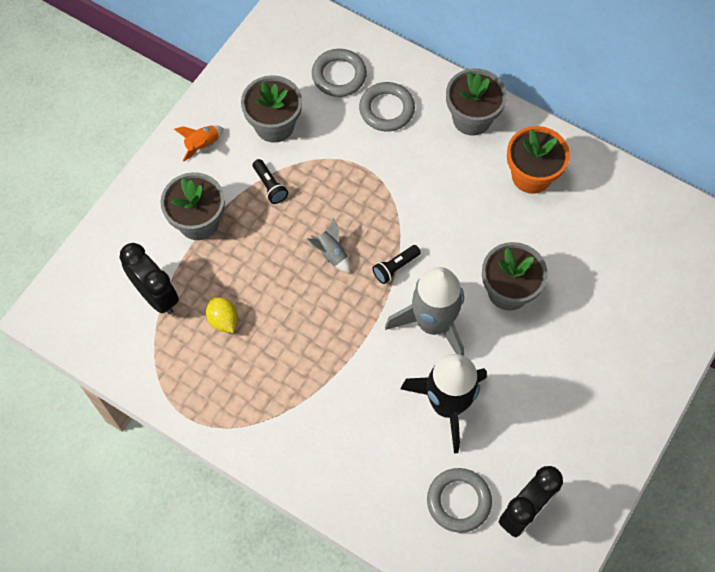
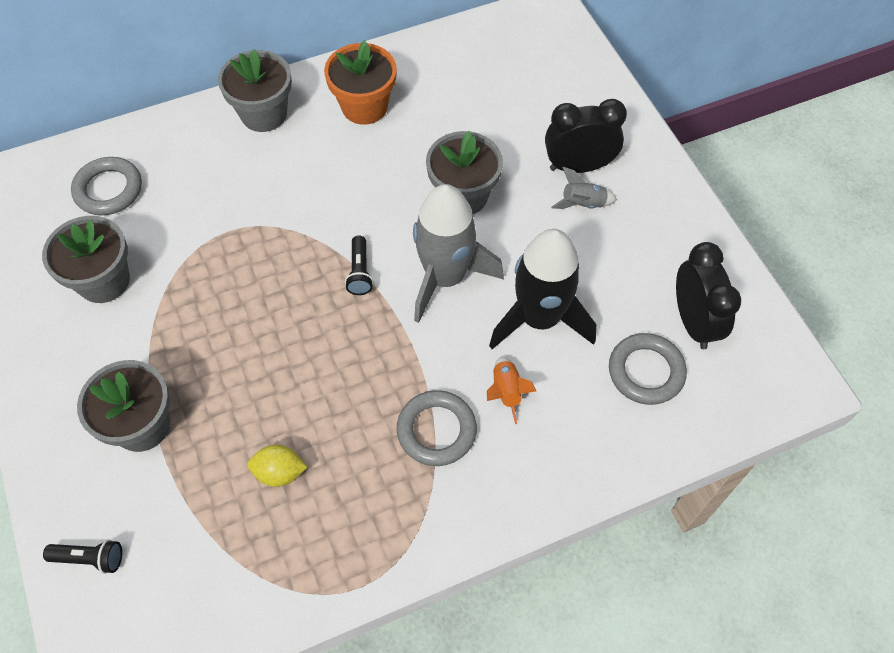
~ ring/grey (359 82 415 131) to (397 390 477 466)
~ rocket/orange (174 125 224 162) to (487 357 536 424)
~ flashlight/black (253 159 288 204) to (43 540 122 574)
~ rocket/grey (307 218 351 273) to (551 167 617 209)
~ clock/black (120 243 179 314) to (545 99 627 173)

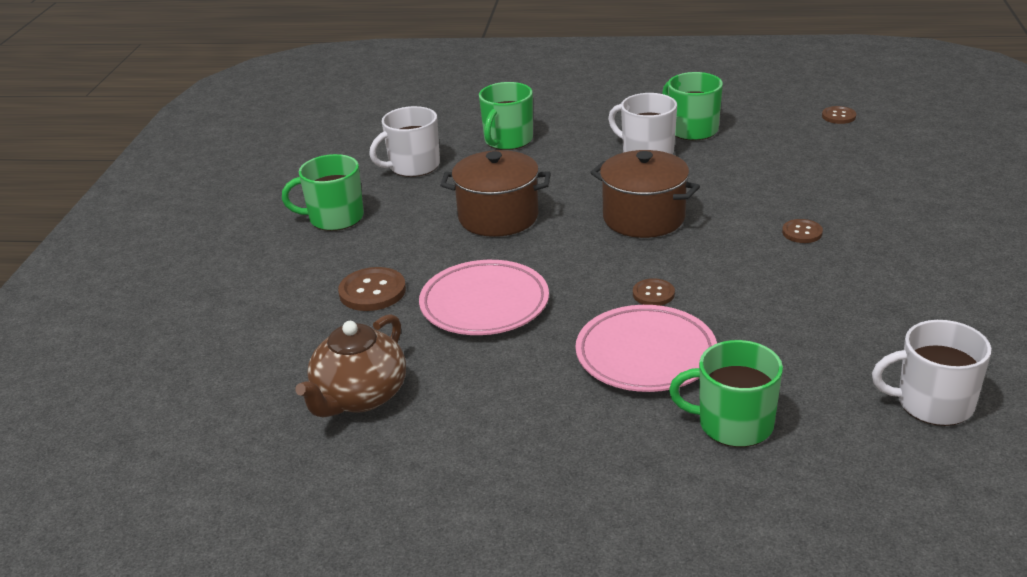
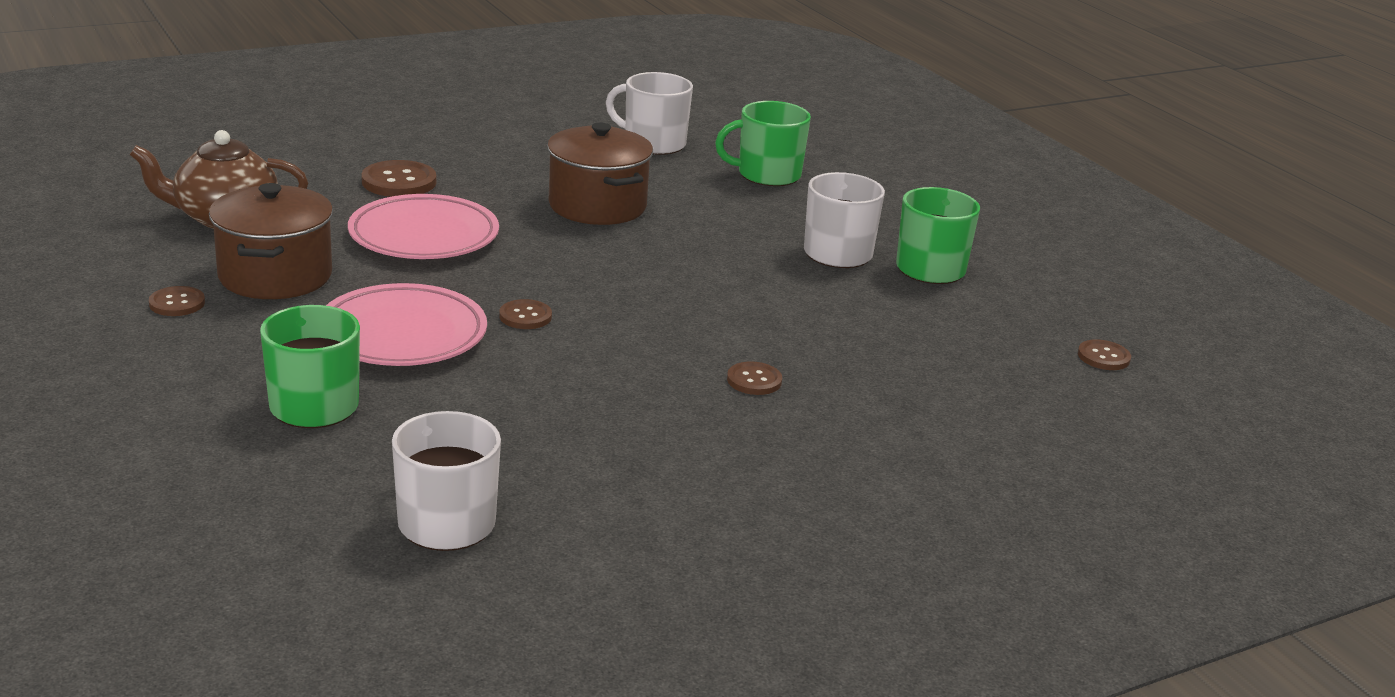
~ pot/brown (590 150 700 238) to (209 183 333 299)
- mug/green (282 154 364 231)
+ button/brown (149 286 205 316)

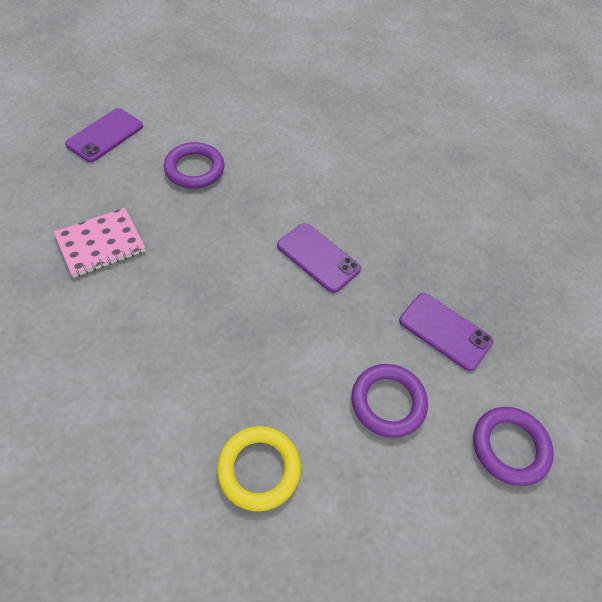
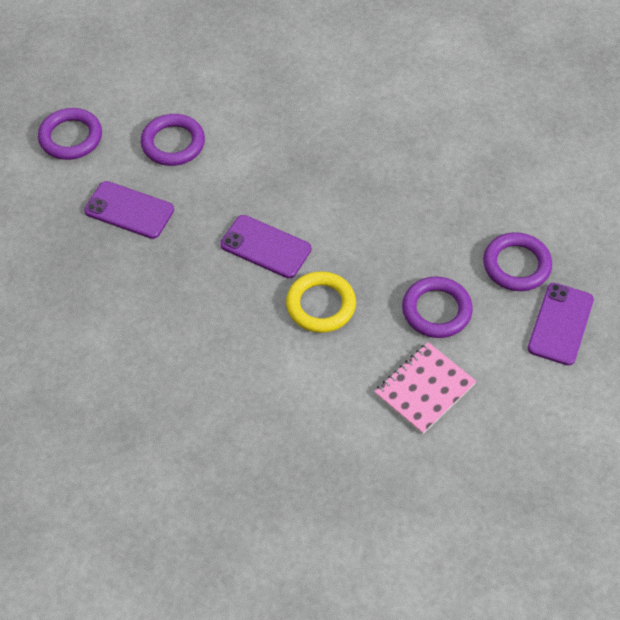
~ notebook/pink (54 208 146 278) to (374 342 477 434)
~ ring/yellow (217 426 301 512) to (286 271 356 333)
+ ring/purple (483 232 552 291)

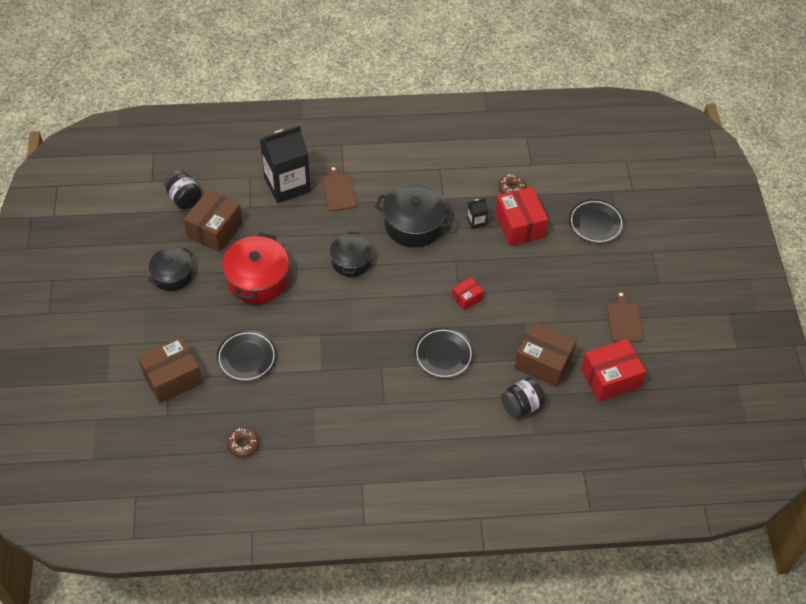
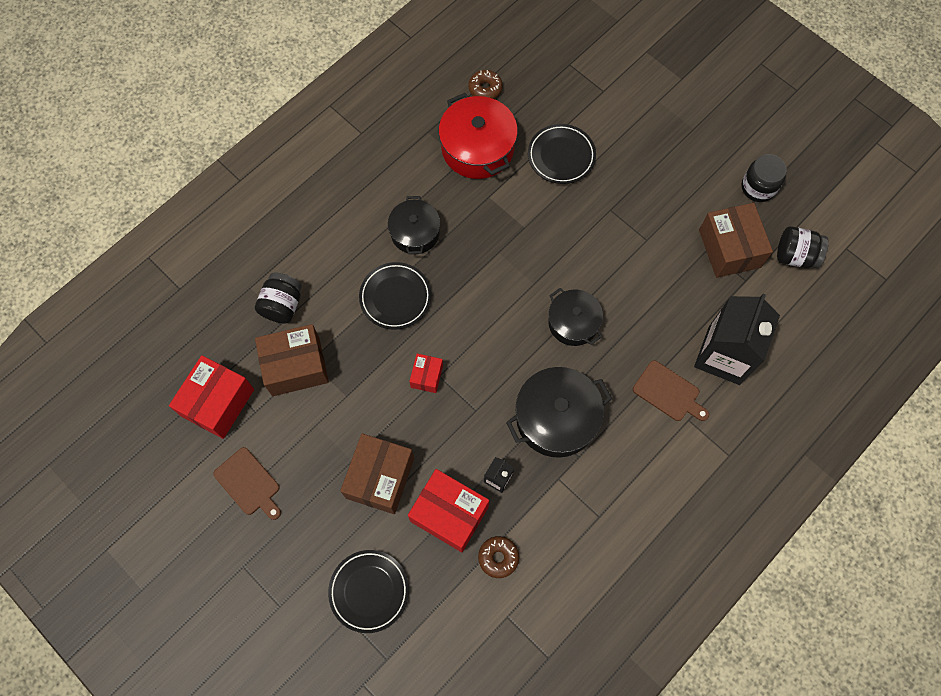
~ pot/red (222 232 289 304) to (439 93 518 179)
~ pot/black (148 248 193 291) to (388 196 440 254)
~ box/brown (138 337 203 404) to (340 434 414 514)
+ jar/black (742 154 787 202)

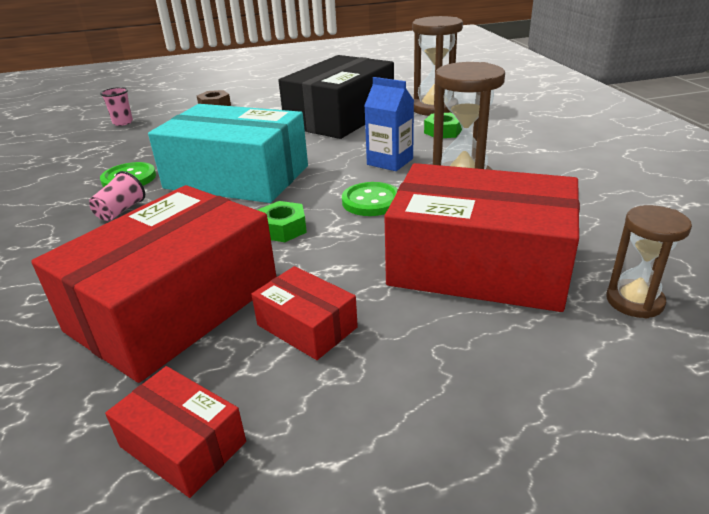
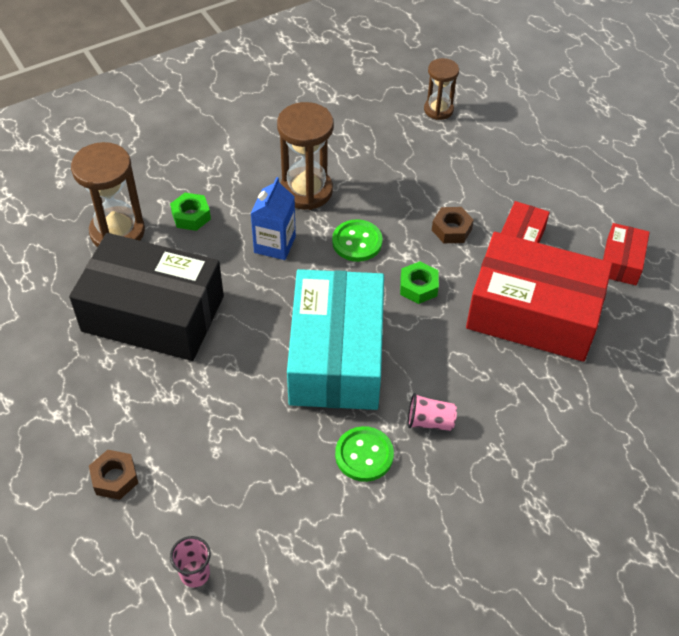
- box/red (384 163 580 312)
+ nut/brown (432 207 474 243)

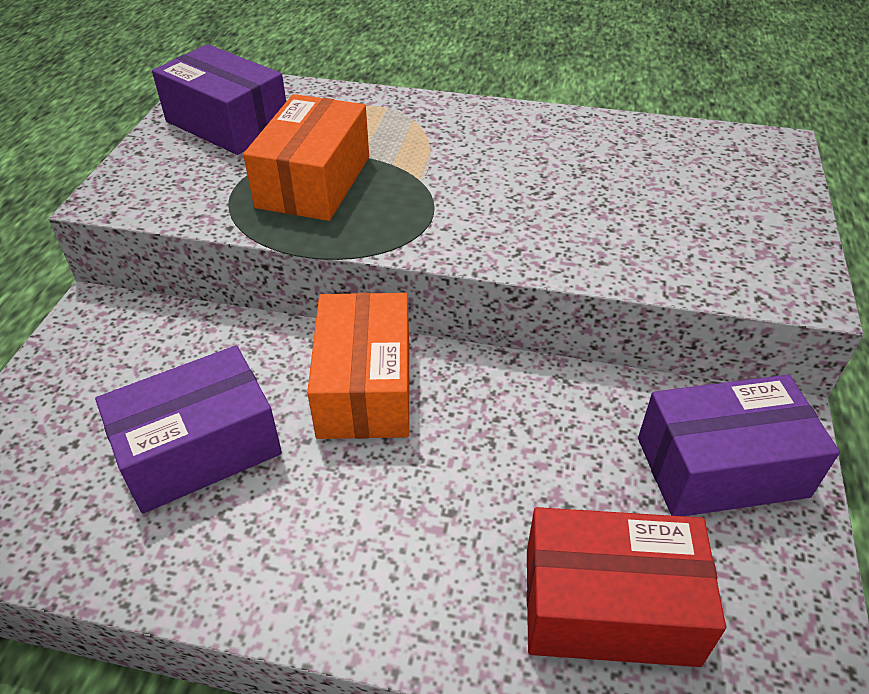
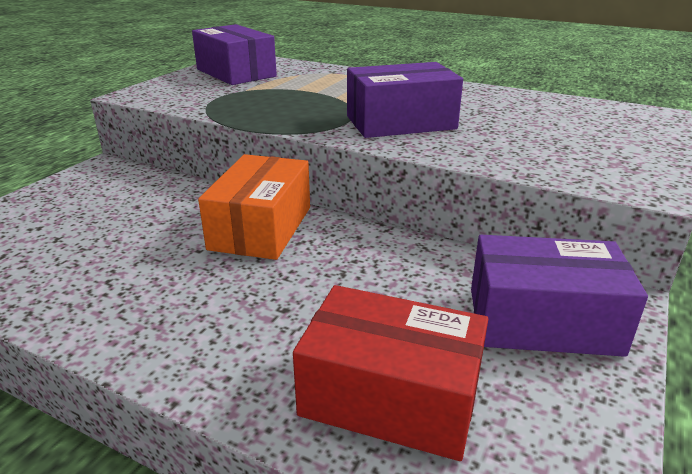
- box/orange (243 94 369 221)
~ box/purple (95 345 282 513) to (347 62 463 138)

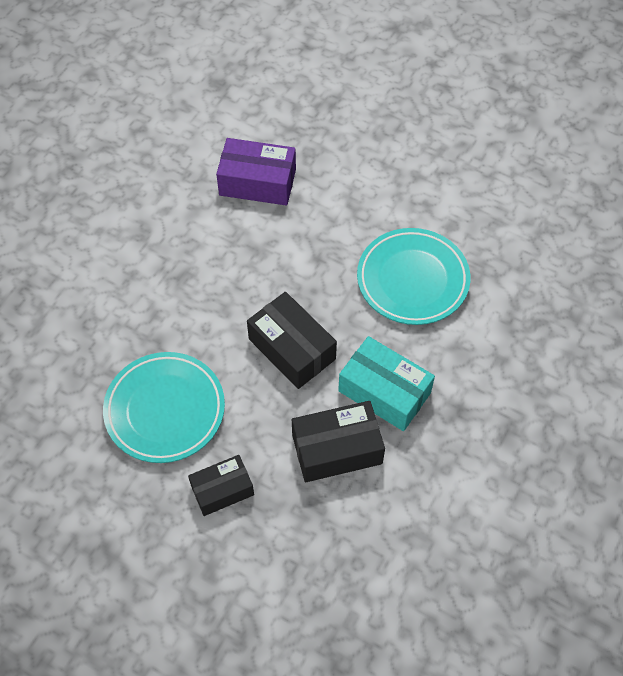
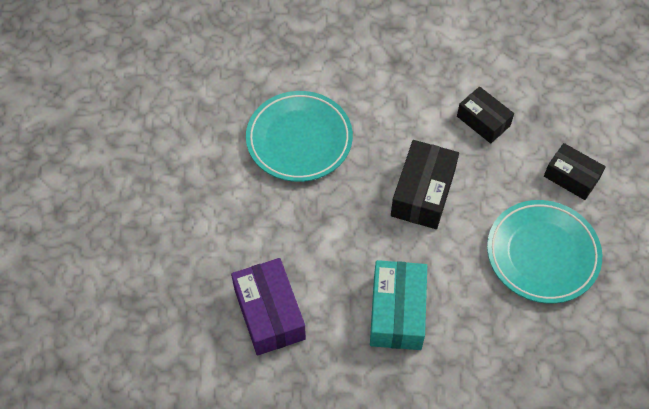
~ box/turquoise (338 336 435 431) to (370 260 427 350)
~ box/black (292 401 385 482) = (457 87 514 143) x0.66

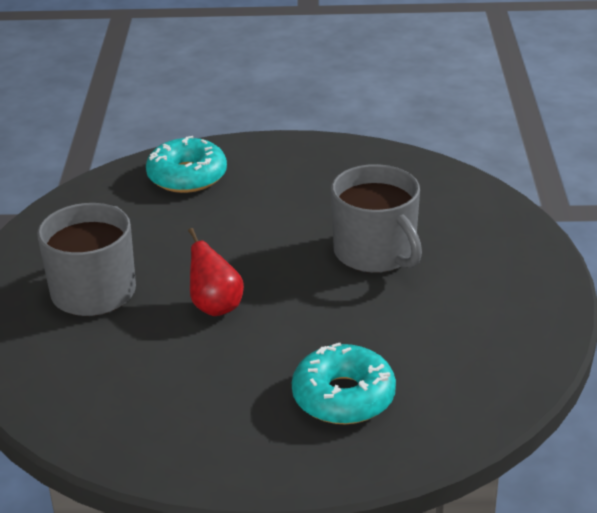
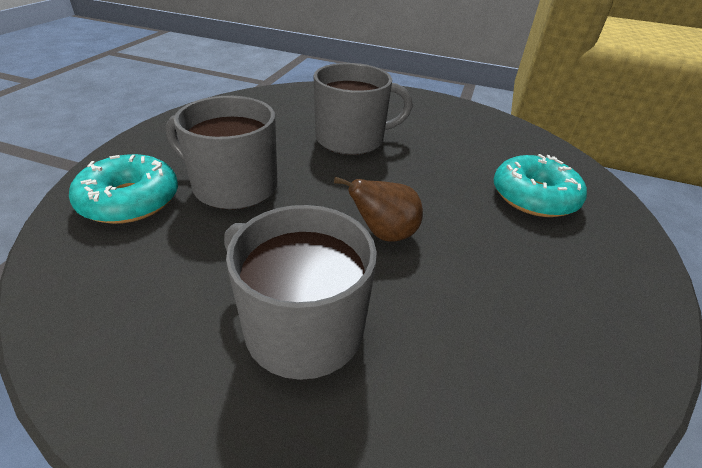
~ pear/red (188 228 244 316) to pear/brown (334 177 423 242)
+ mug/grey (166 96 278 209)

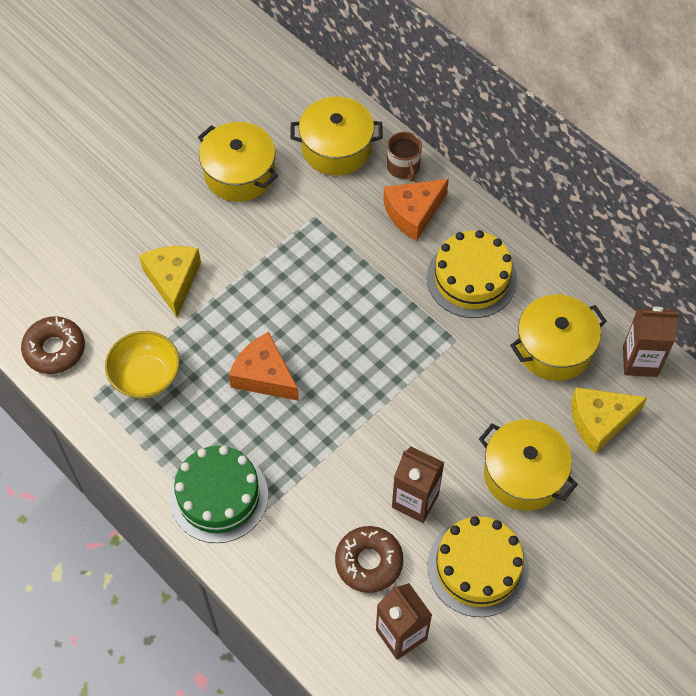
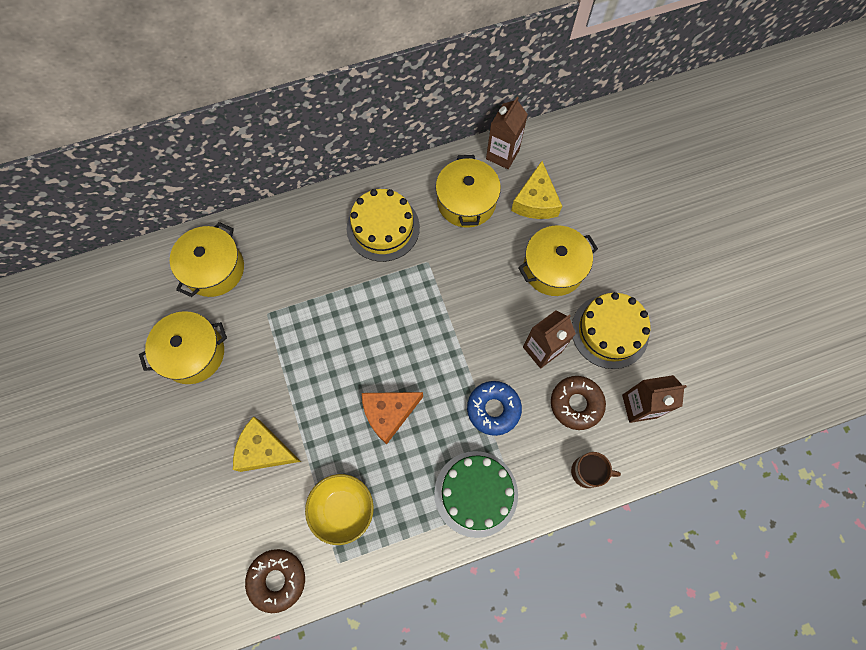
~ mug/brown (387 132 422 182) to (571 452 621 488)
- cheese/orange (383 179 449 241)
+ donut/blue (467 381 522 436)

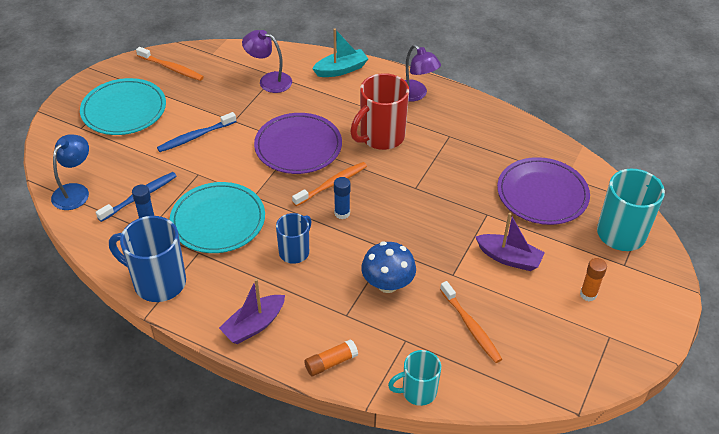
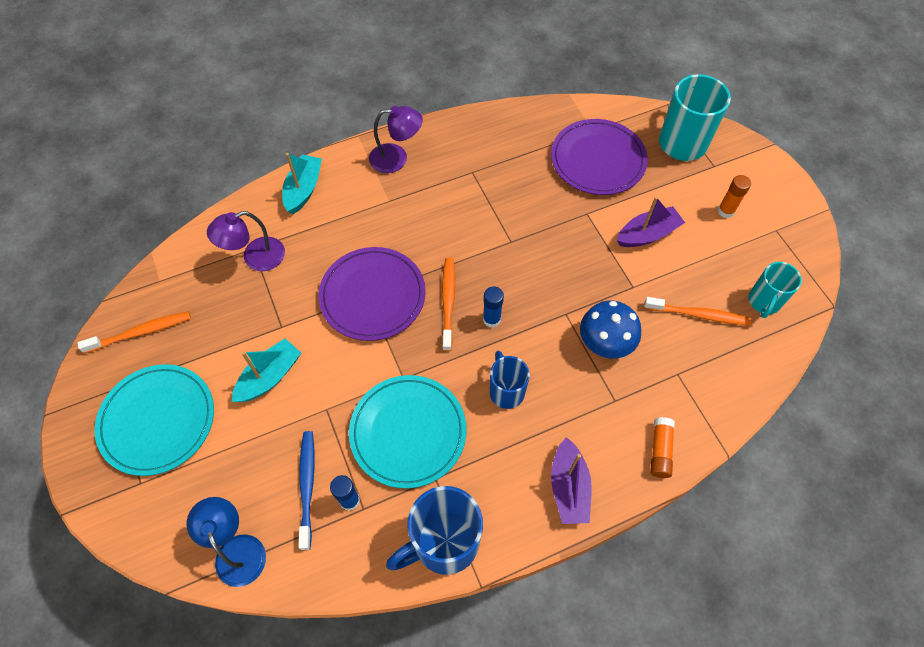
- mug/red (350 73 409 150)
~ toothbrush/blue (157 112 236 152) to boat/turquoise (232 338 301 402)
~ mug/turquoise (388 350 441 406) to (749 262 802 318)

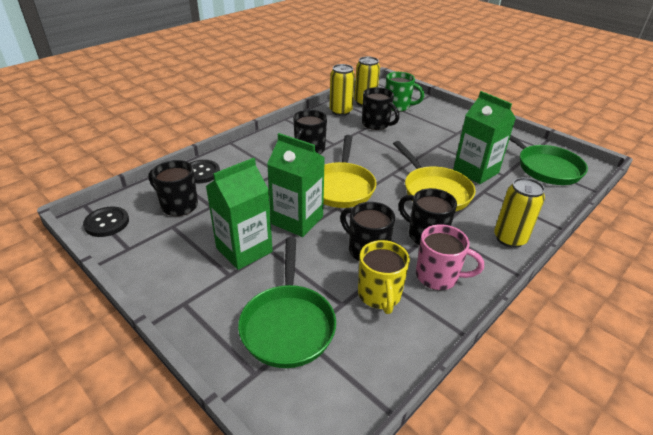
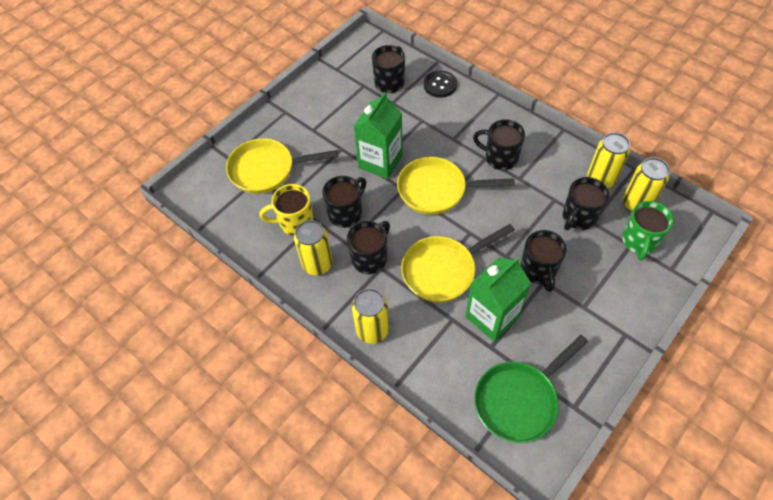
- carton/green (206 158 273 270)
- button/black (83 206 129 237)
~ mug/pink (416 224 484 290) to can/yellow (294 220 333 275)
~ pan/green (238 237 336 368) to pan/yellow (226 138 338 194)
+ mug/black (520 230 567 292)

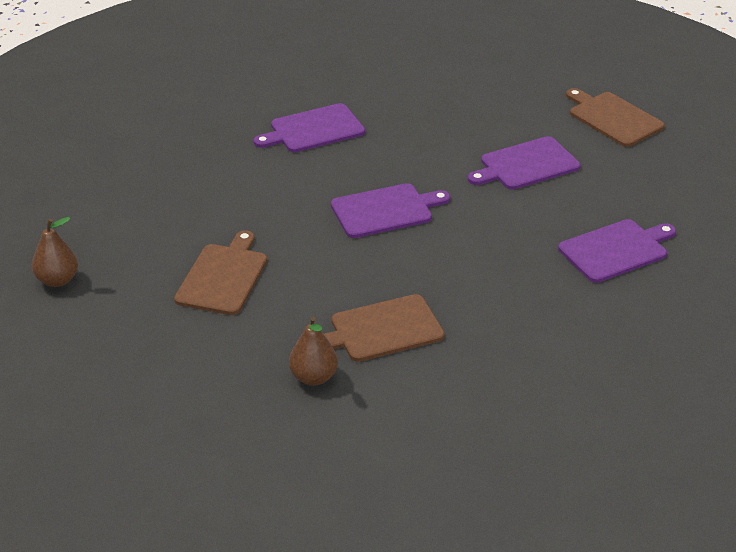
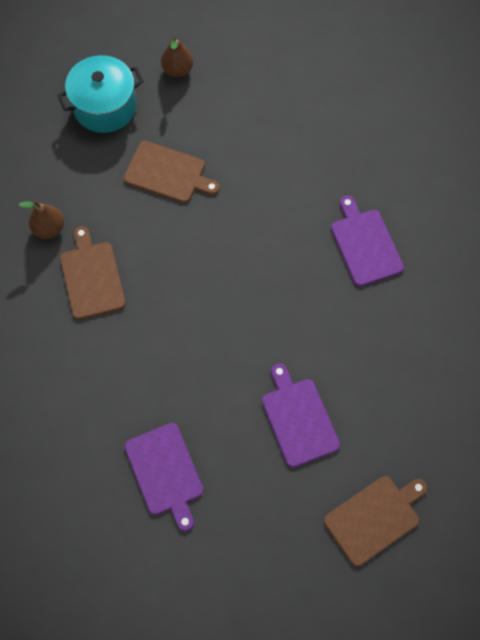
- cutting board/purple (331 183 450 238)
+ pot/turquoise (57 55 144 133)

